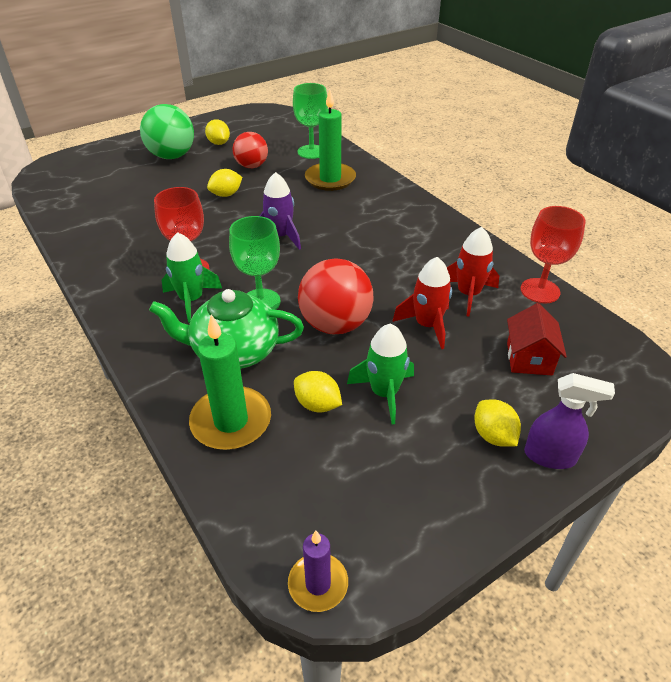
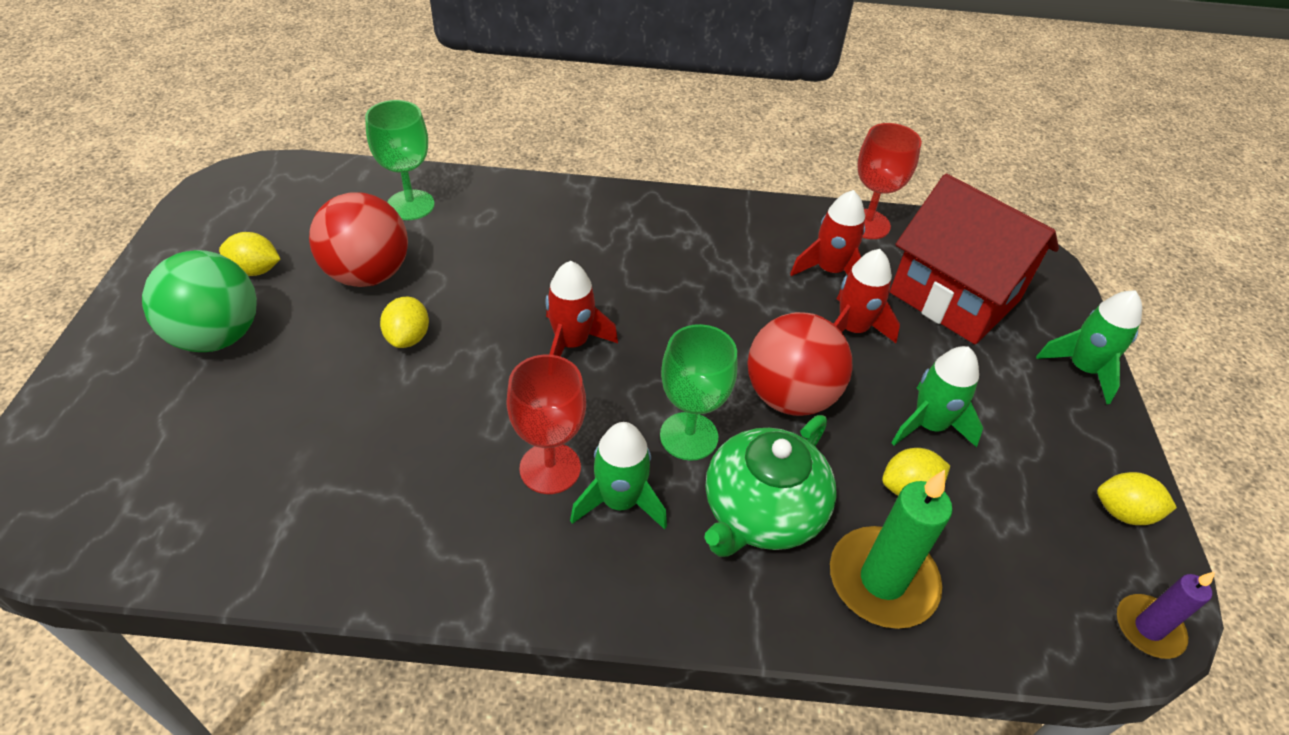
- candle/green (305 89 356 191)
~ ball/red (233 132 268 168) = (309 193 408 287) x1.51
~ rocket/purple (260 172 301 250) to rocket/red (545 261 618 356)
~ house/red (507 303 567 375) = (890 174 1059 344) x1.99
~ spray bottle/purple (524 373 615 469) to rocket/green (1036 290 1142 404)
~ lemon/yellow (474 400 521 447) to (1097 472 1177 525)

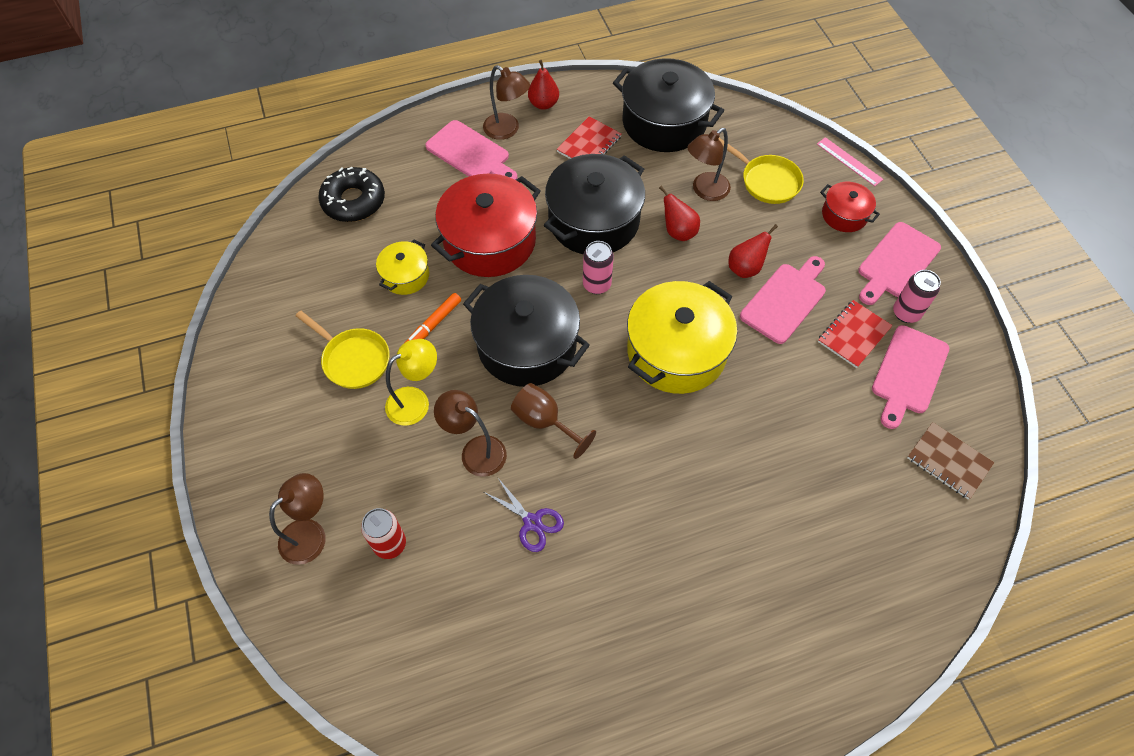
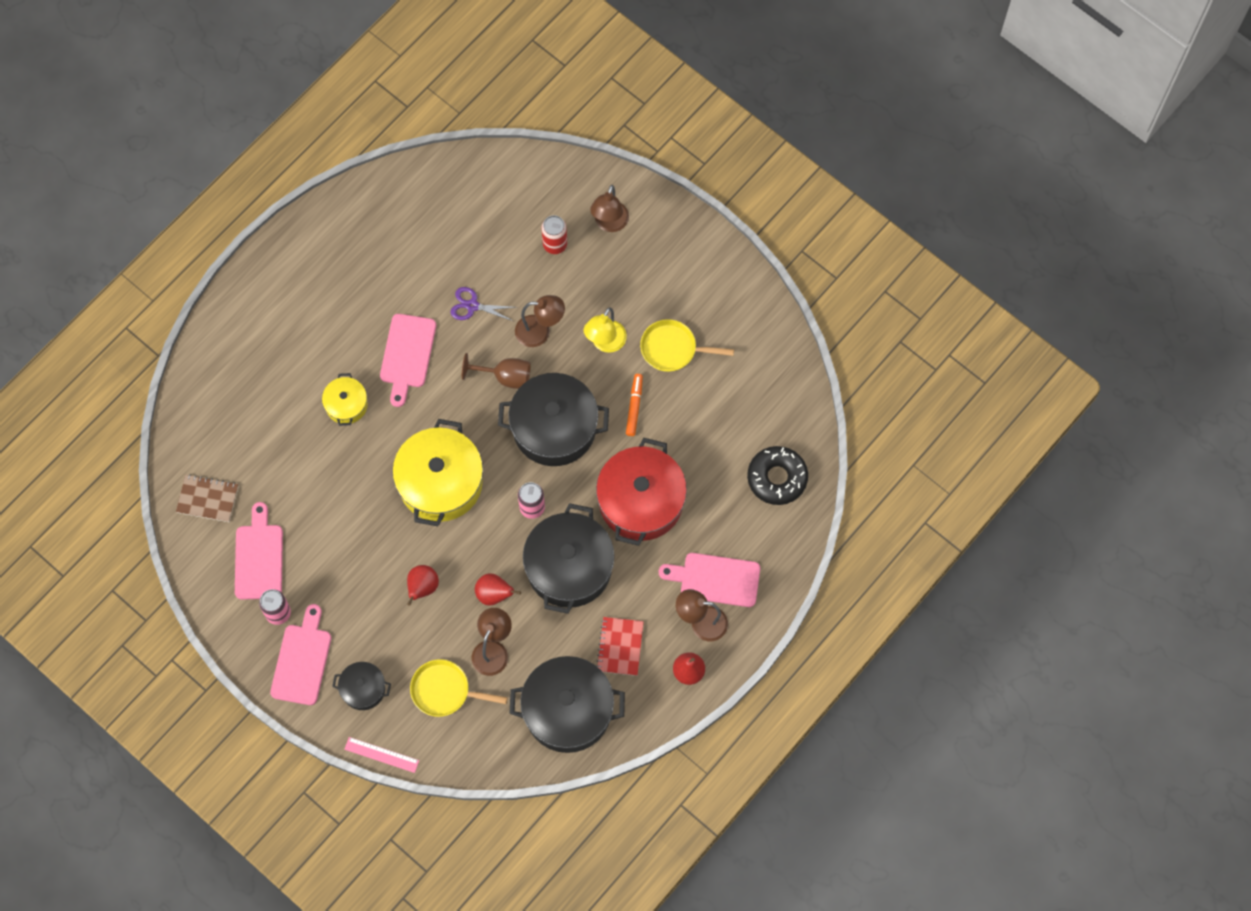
~ pot/red (820 182 880 232) to pot/black (332 662 391 710)
~ pot/yellow (376 239 429 295) to (322 373 368 426)
~ cutting board/pink (740 256 826 344) to (380 314 436 407)
- notebook/red (818 300 893 368)

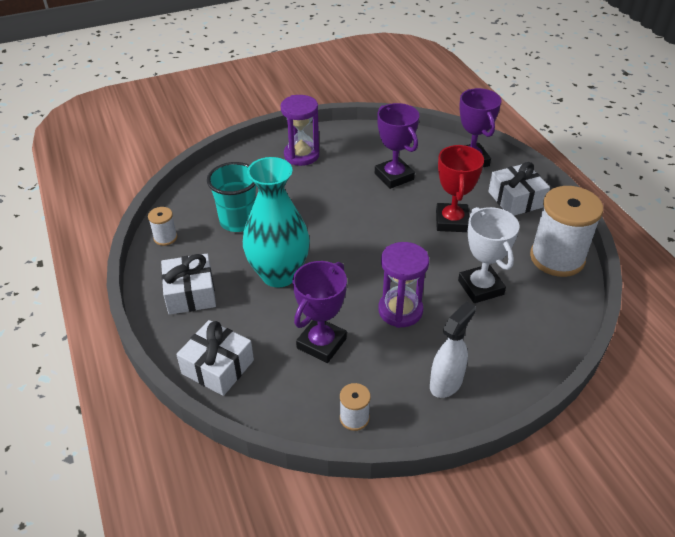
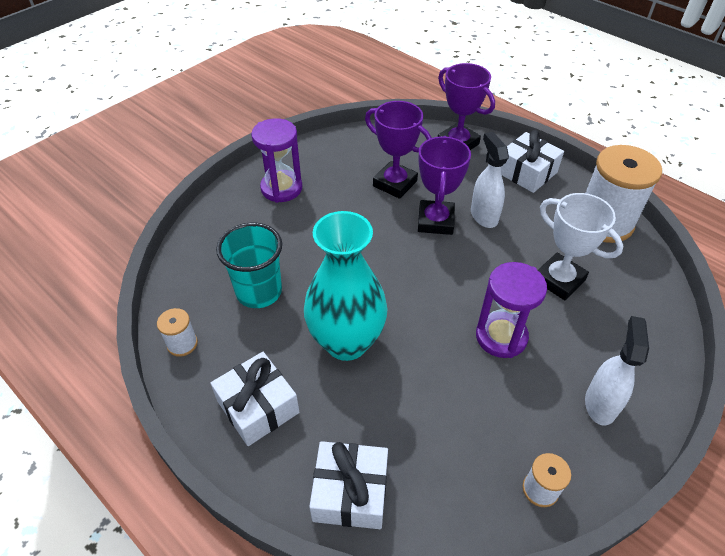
~ trophy/red (436 145 484 232) to spray bottle/white (471 132 509 228)
~ trophy/purple (293 261 347 363) to (418 136 471 235)

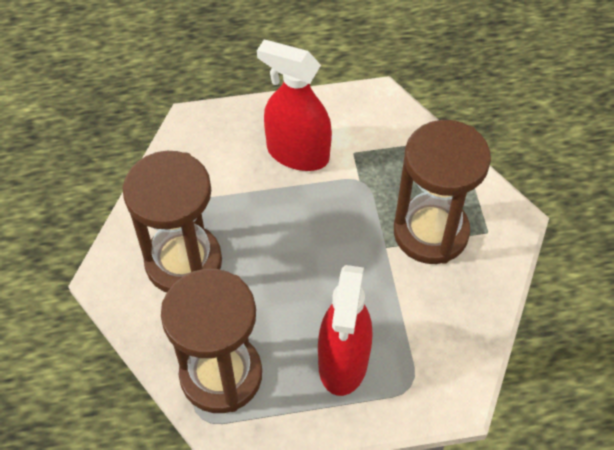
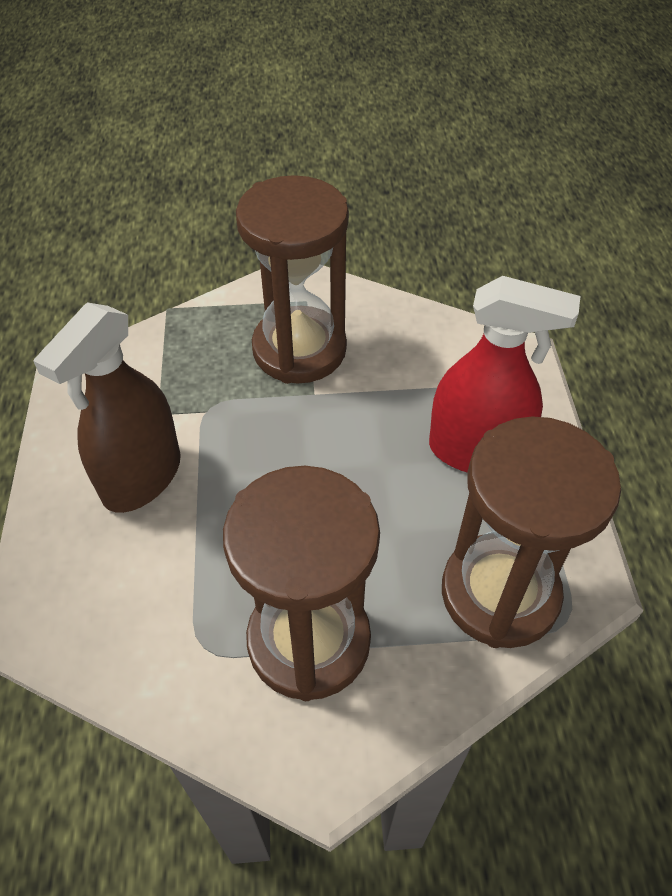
~ spray bottle/red (257 40 332 171) to spray bottle/brown (33 302 181 513)

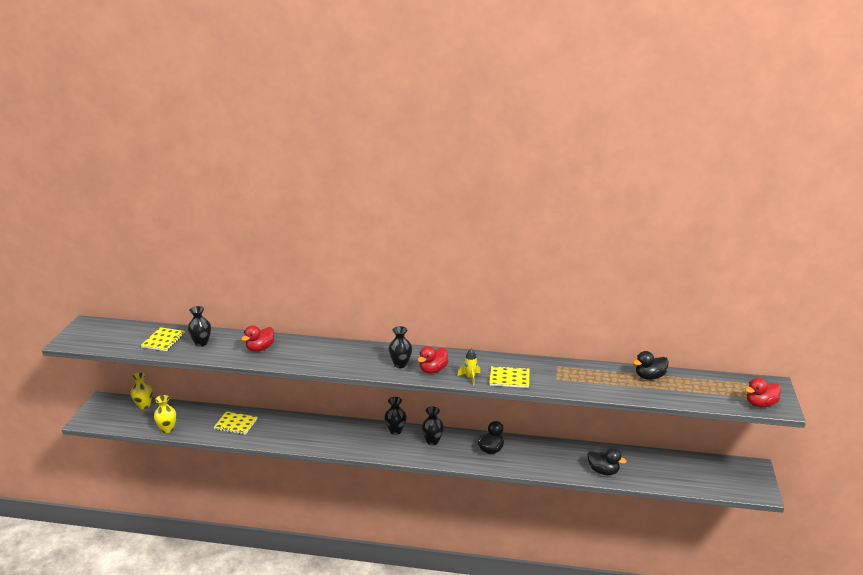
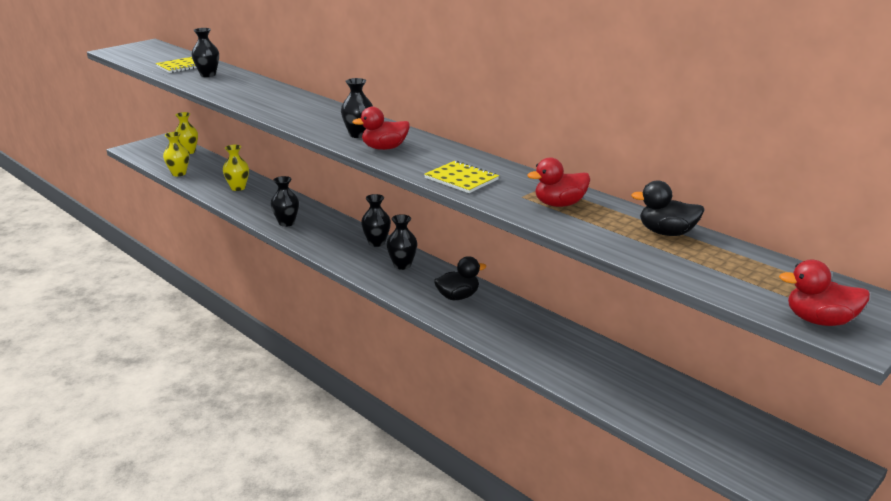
~ duck/red (242 325 274 352) to (527 157 590 207)
- rocket/yellow (457 349 480 386)
~ notebook/yellow (213 411 257 435) to vase/yellow (223 145 249 191)
- duck/black (587 448 627 475)
+ vase/black (271 176 299 227)

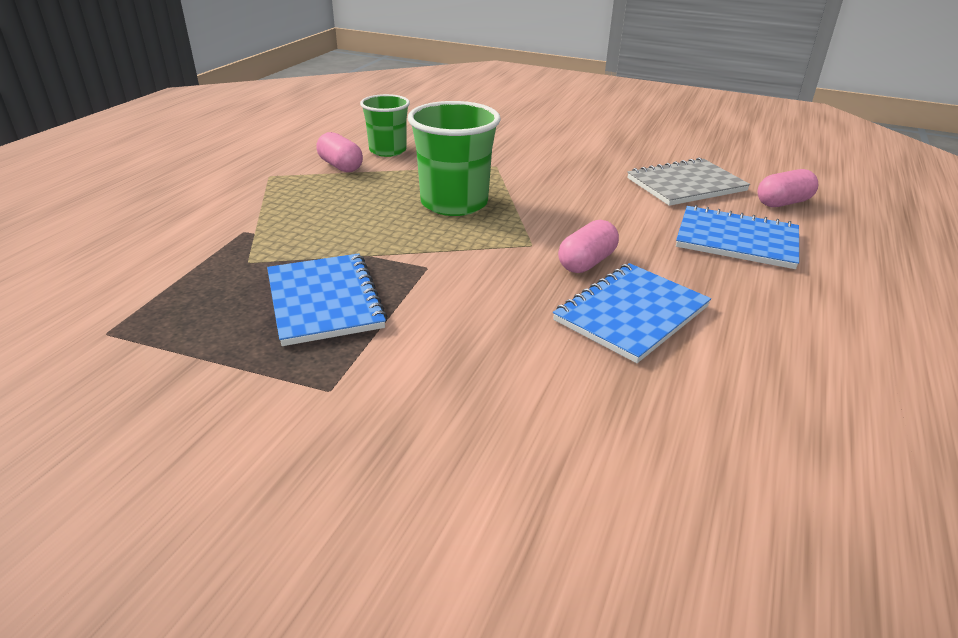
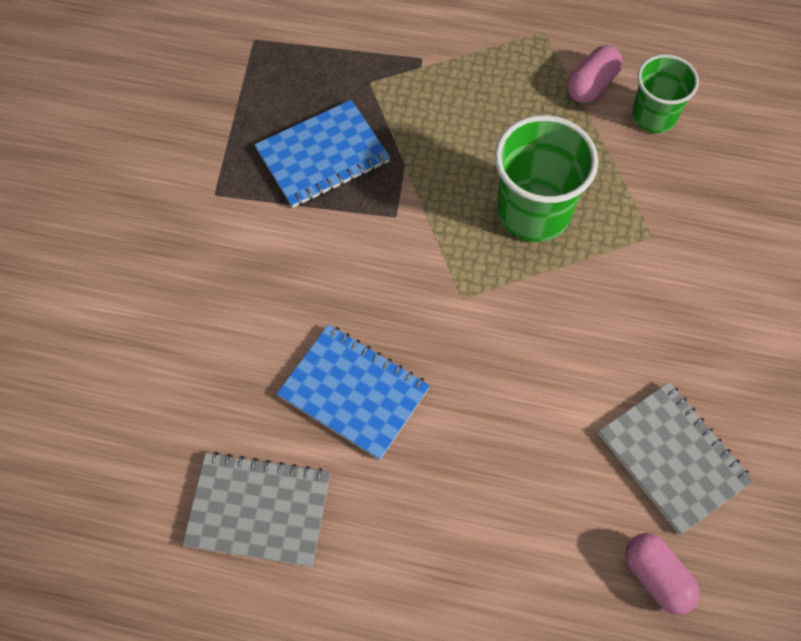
- notebook/blue (676 205 799 269)
- capsule/pink (558 220 619 273)
+ notebook/grey (182 452 331 567)

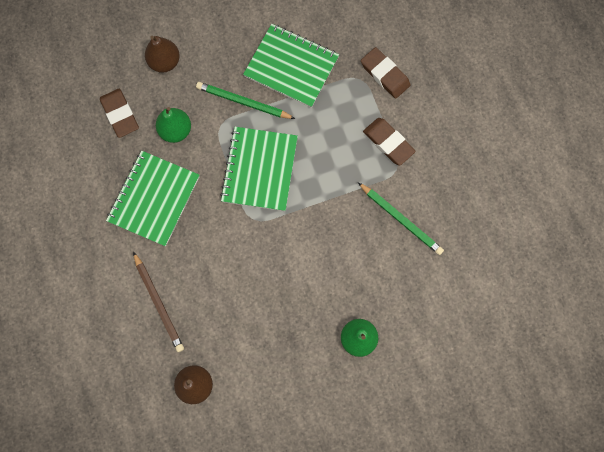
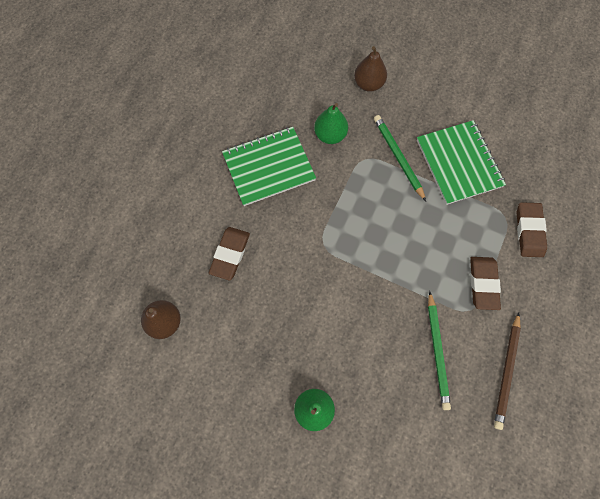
~ eraser/brown (100 89 139 138) to (209 227 250 280)
- notebook/green (220 127 298 211)
~ pencil/brown (133 252 184 352) to (494 312 521 430)

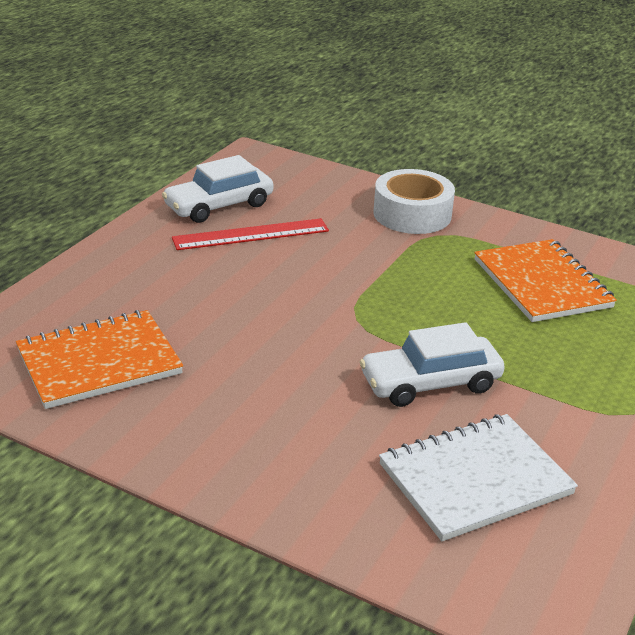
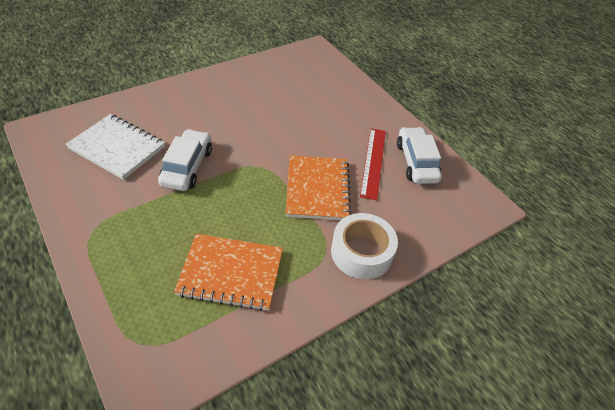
~ notebook/orange (16 310 183 409) to (286 155 351 220)
~ notebook/white (379 414 578 541) = (65 114 165 180) 60 degrees counterclockwise

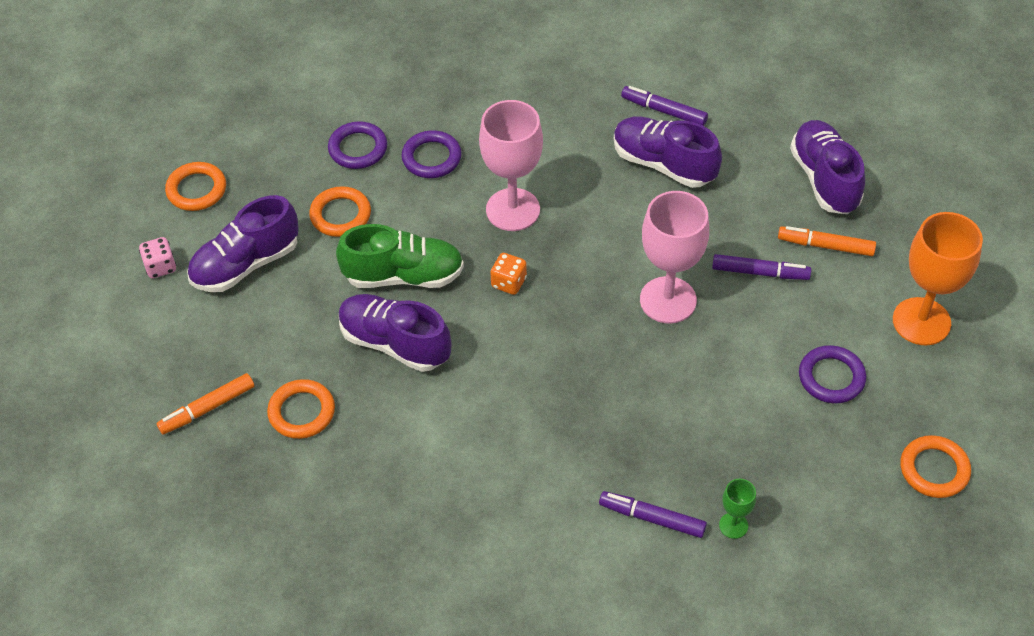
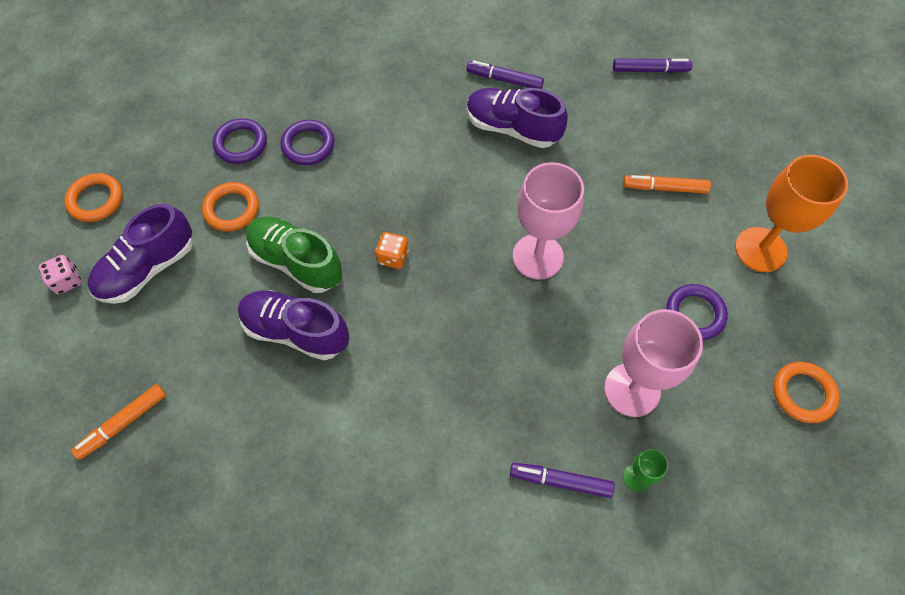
~ goblet/pink (479 100 543 231) to (604 309 703 417)
- shoe/purple (790 120 865 214)
~ shoe/green (336 224 464 288) = (246 217 342 293) 135 degrees counterclockwise
~ marker/purple (712 254 811 280) to (613 58 693 73)
- ring/orange (267 379 335 439)

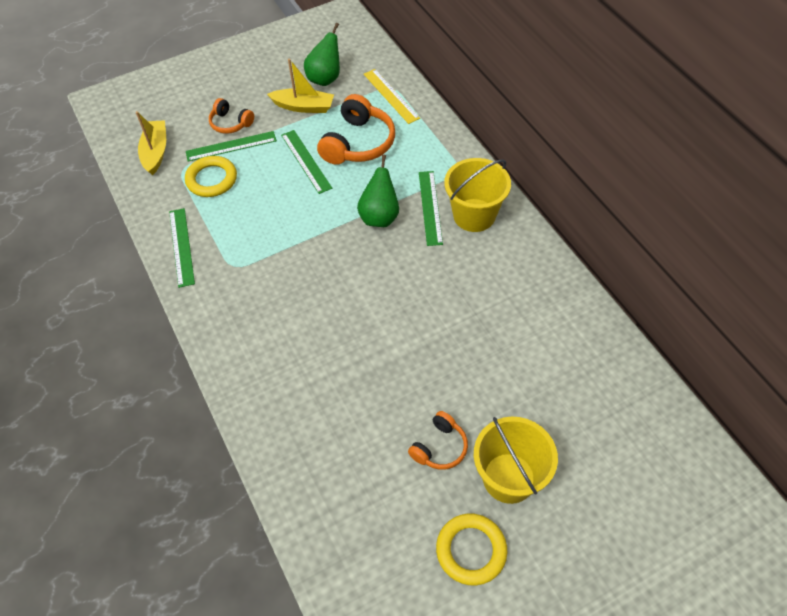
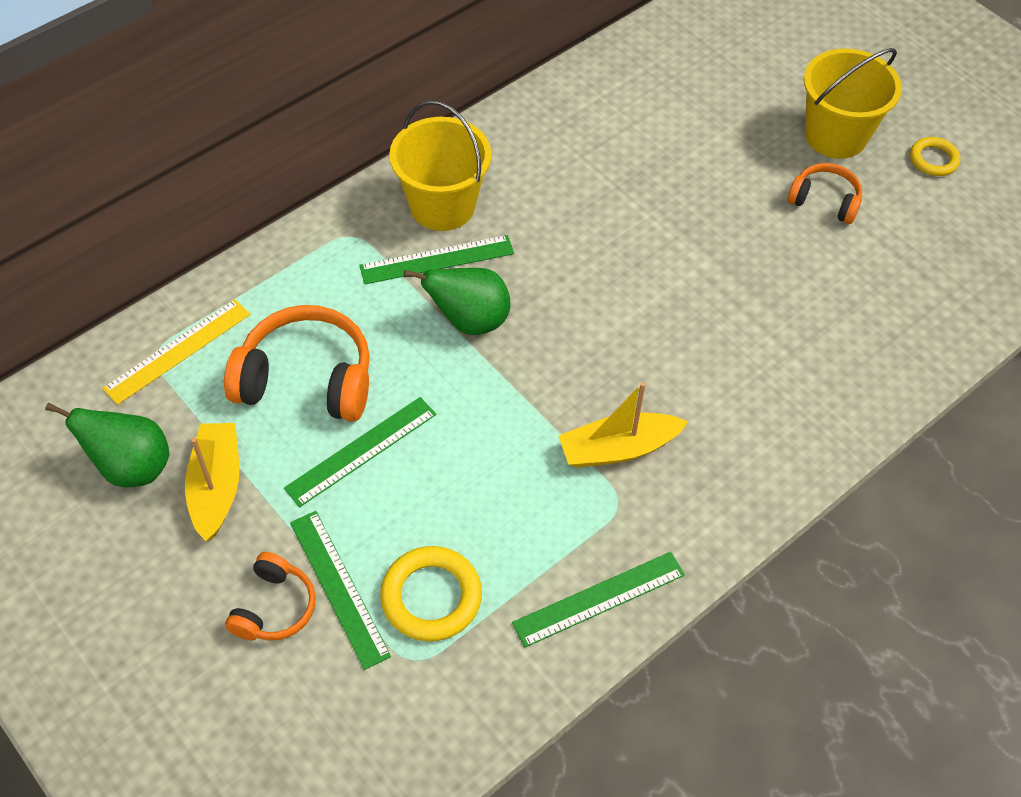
~ boat/yellow (136 111 166 175) to (558 382 688 468)
~ ring/yellow (436 514 507 585) = (910 137 960 176) x0.62

